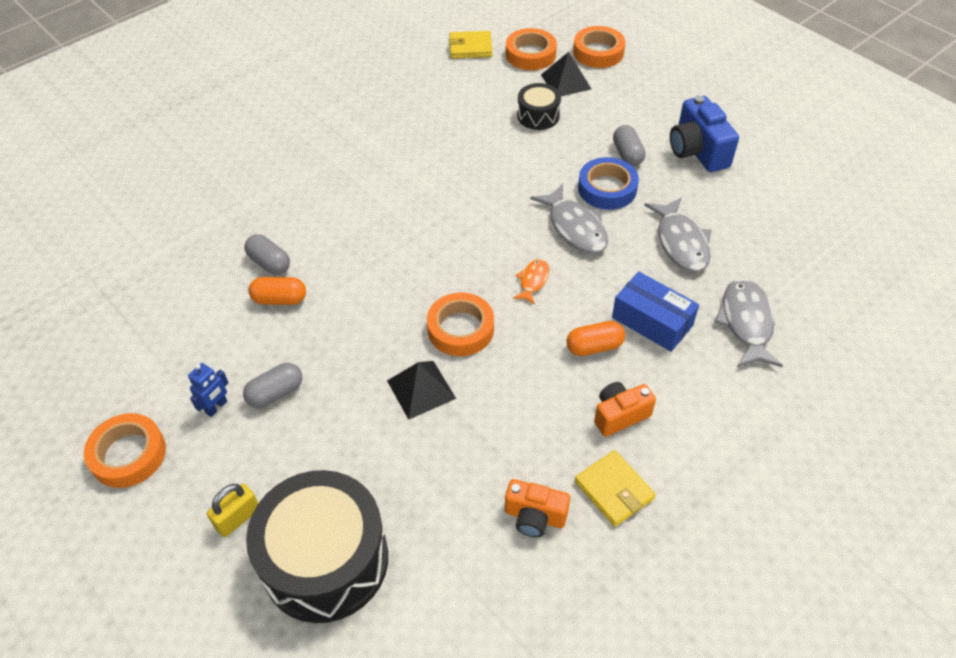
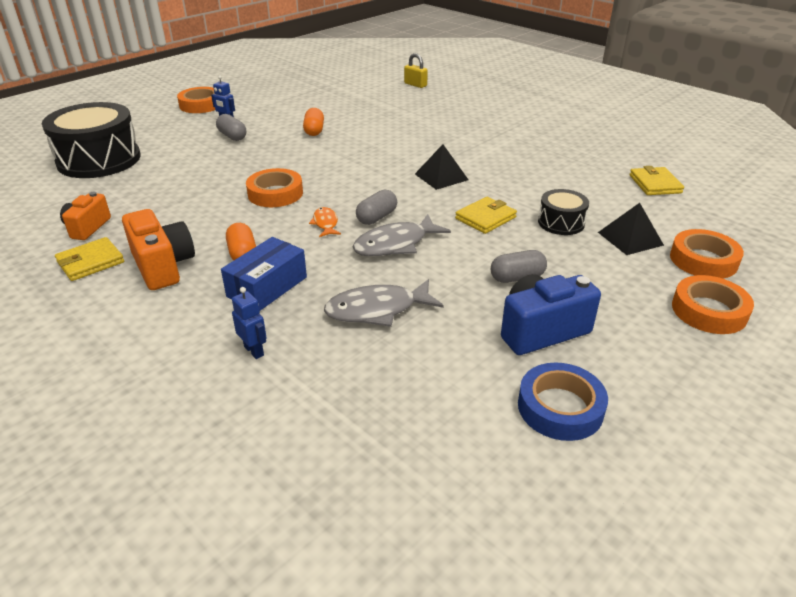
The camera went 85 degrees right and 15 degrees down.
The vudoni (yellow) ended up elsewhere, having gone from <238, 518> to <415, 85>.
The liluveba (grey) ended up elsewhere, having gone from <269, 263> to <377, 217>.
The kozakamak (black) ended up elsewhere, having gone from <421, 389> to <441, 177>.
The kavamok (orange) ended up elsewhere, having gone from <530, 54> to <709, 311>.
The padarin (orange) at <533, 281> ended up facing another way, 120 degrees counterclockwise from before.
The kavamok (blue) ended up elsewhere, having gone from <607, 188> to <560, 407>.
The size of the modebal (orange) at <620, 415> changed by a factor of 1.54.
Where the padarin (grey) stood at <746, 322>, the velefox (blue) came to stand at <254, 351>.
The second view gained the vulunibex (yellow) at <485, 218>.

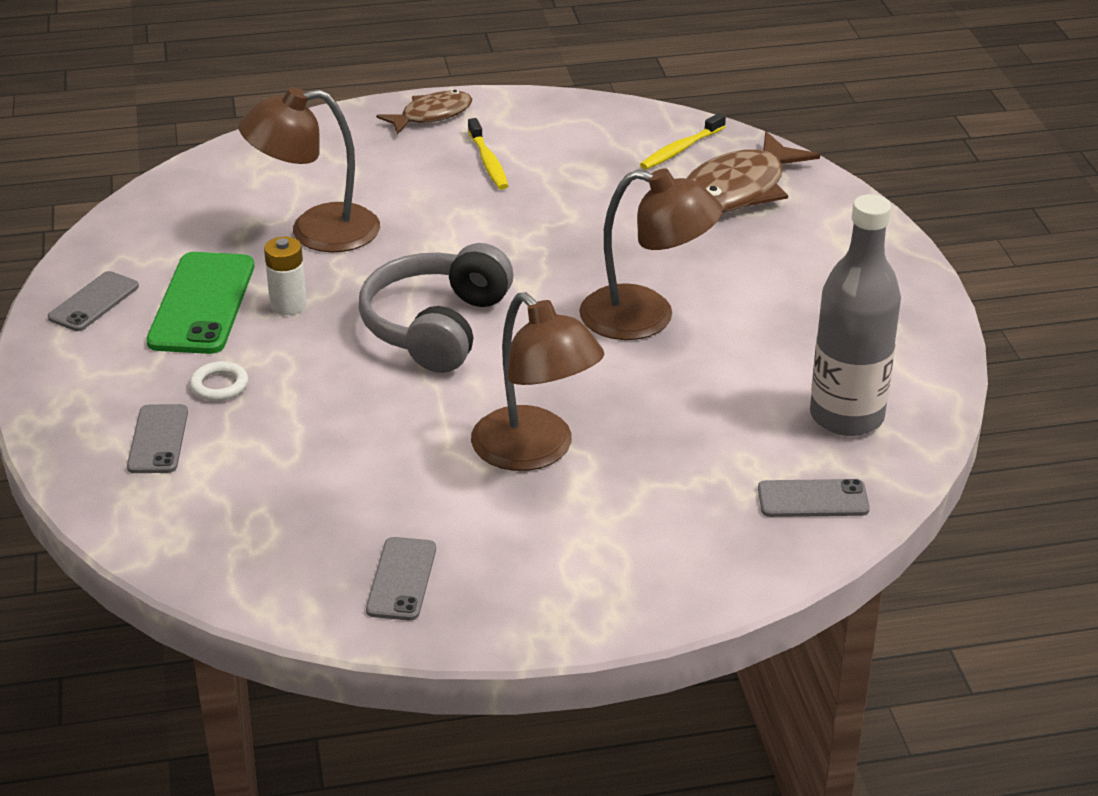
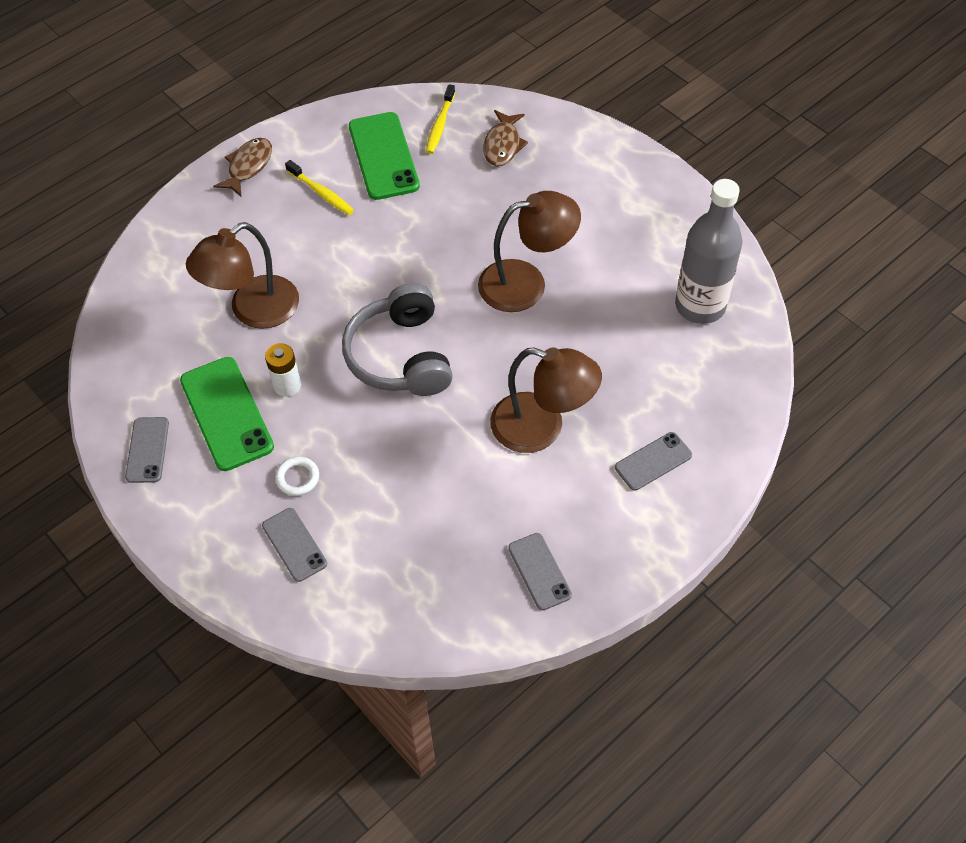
The camera went 30 degrees left and 20 degrees up.
The size of the padarin (brown) at <738, 189> changed by a factor of 0.62.
The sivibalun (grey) ended up elsewhere, having gone from <813, 499> to <653, 461>.
The second view gained the sivibalun (green) at <383, 156>.

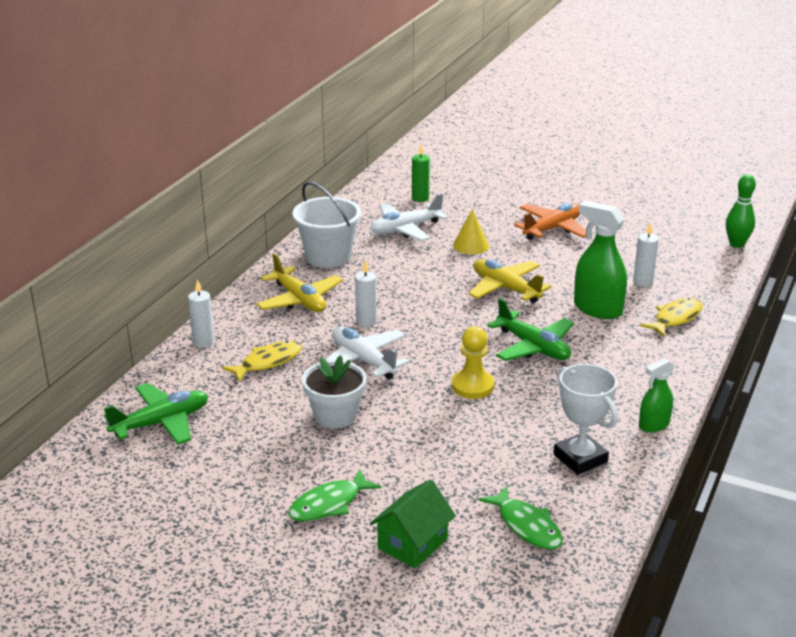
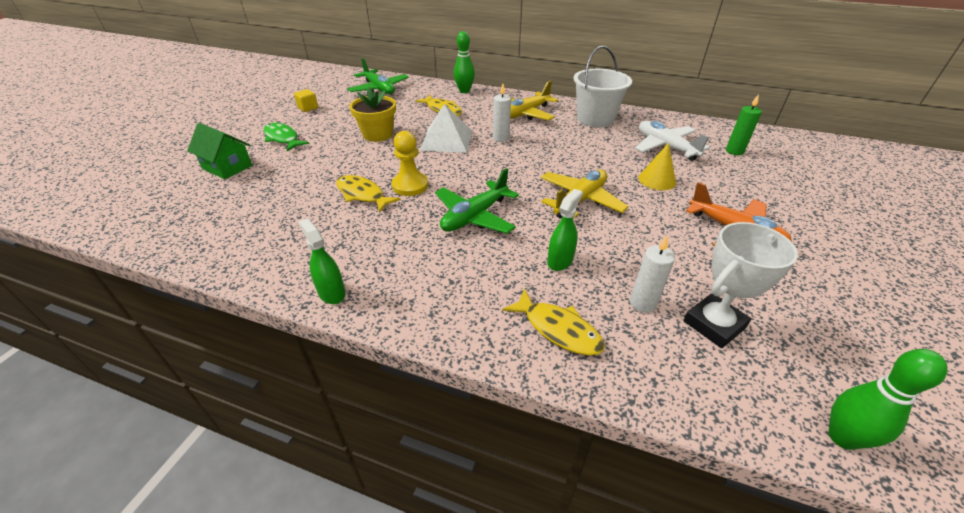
The camera went 85 degrees right and 10 degrees up.
Where the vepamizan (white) stood at <203, 342>, the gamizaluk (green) came to stand at <464, 91>.
What was the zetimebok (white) at <335, 415> turned into the zetimebok (yellow) at <377, 134>.
Where the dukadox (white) stood at <363, 360>, the kozakamak (white) came to stand at <446, 140>.
The second view lost the padarin (green) at <526, 526>.
The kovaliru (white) ended up elsewhere, having gone from <580, 458> to <714, 324>.
The size of the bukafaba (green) at <597, 309> changed by a factor of 0.59.
The second view gained the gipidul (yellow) at <308, 108>.
The second view gained the padarin (yellow) at <362, 195>.

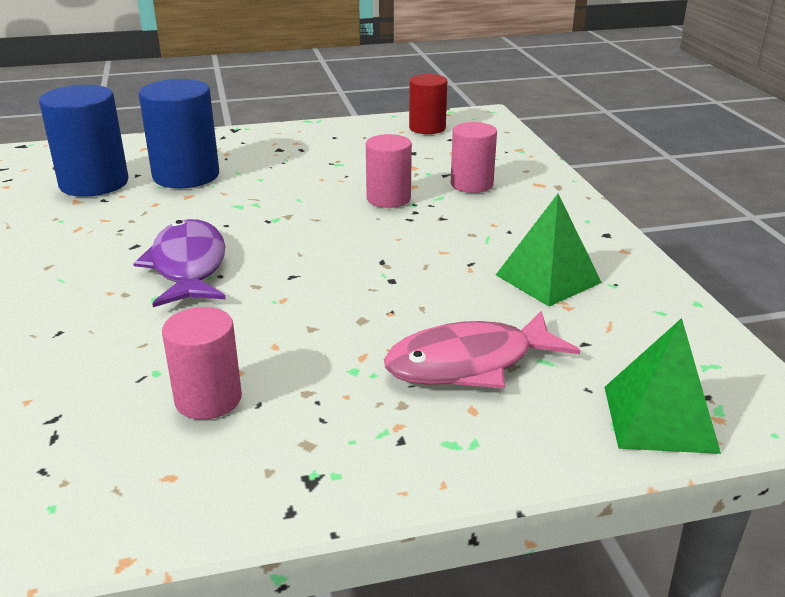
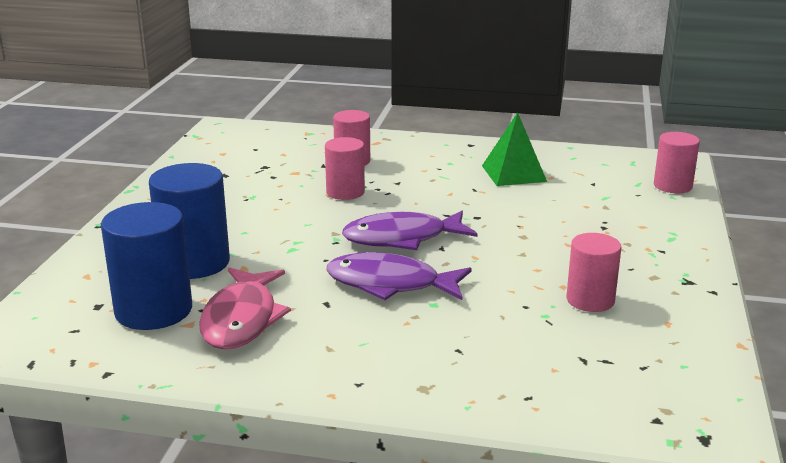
The camera went 65 degrees left and 5 degrees down.
The padarin (pink) ended up elsewhere, having gone from <469, 363> to <242, 319>.
The second view lost the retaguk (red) at <427, 128>.
Where the kozakamak (green) stood at <659, 418>, the retaguk (pink) came to stand at <672, 186>.
The second view gained the padarin (purple) at <402, 238>.

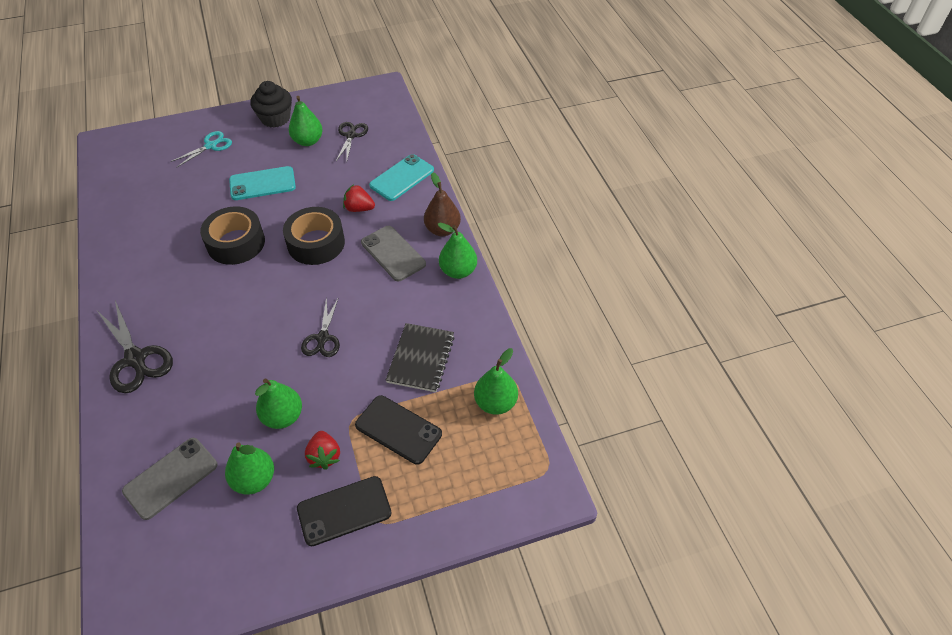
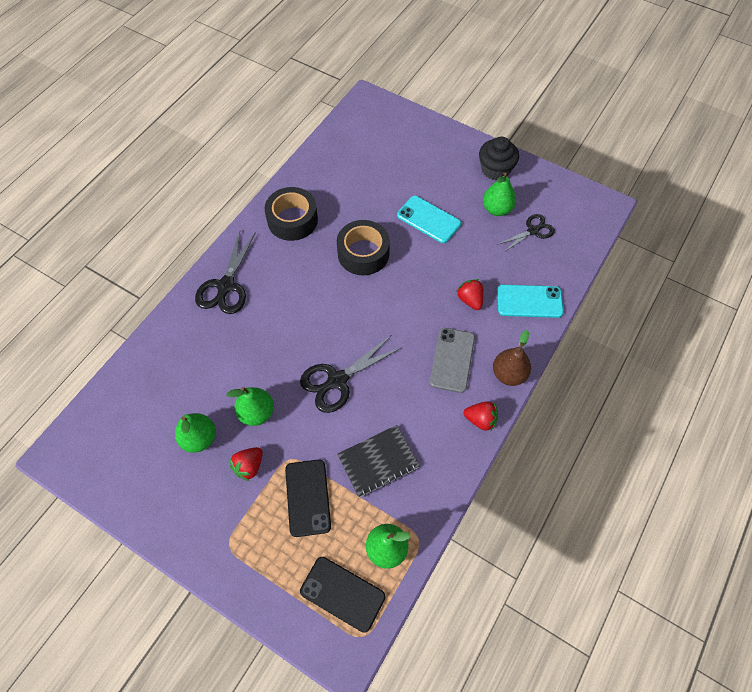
The camera went 50 degrees right and 10 degrees up.
The second view lost the sivibalun (grey) at <171, 478>.
The second view lost the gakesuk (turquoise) at <211, 146>.
The kavamok (black) ended up elsewhere, having gone from <316, 243> to <292, 220>.
The sivibalun (black) ended up elsewhere, having gone from <344, 511> to <342, 593>.
The size of the gakesuk (black) at <323, 338> changed by a factor of 1.57.
Where the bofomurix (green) stood at <458, 271>, the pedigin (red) came to stand at <480, 420>.

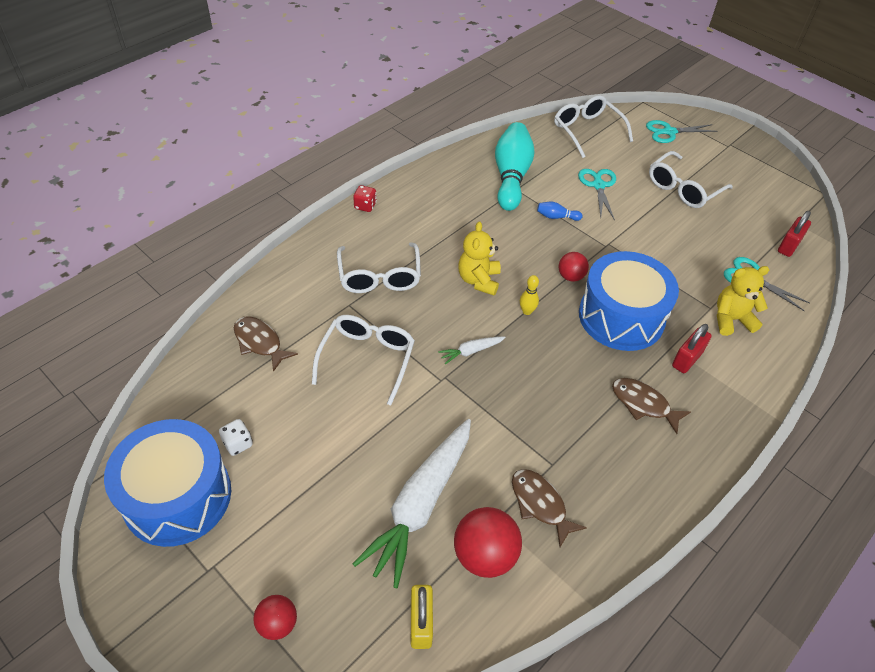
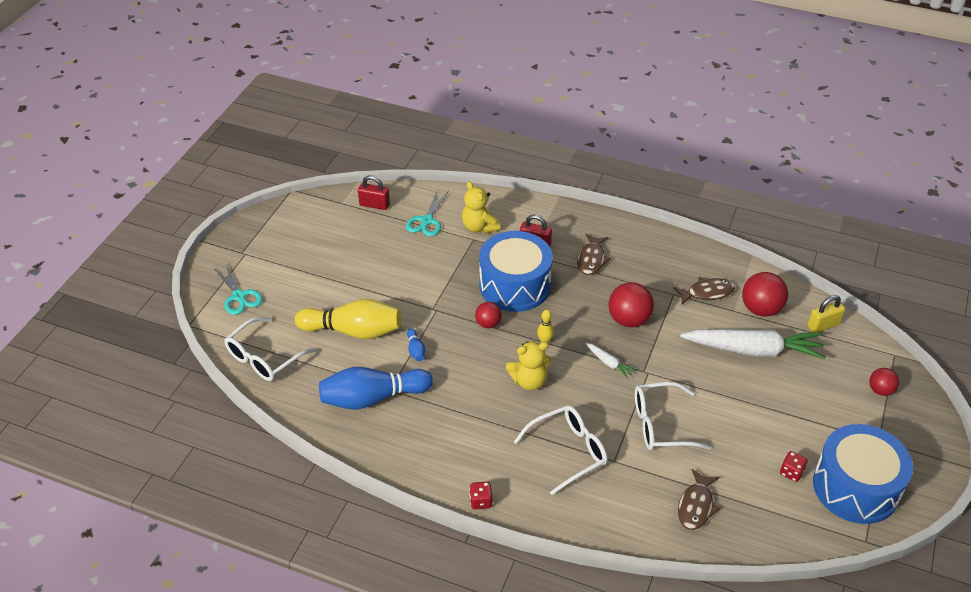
The camera went 110 degrees left and 5 degrees down.
What was the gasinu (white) at <238, 444> turned into the gasinu (red) at <791, 472>.
What was the gamizaluk (turquoise) at <511, 177> turned into the gamizaluk (blue) at <372, 398>.
The padarin (brown) at <540, 504> ended up facing another way, 135 degrees counterclockwise from before.
Where the gakesuk (turquoise) stood at <598, 185>, the gamizaluk (yellow) came to stand at <353, 331>.
The second view lost the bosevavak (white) at <683, 189>.
The second view gained the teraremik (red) at <629, 320>.

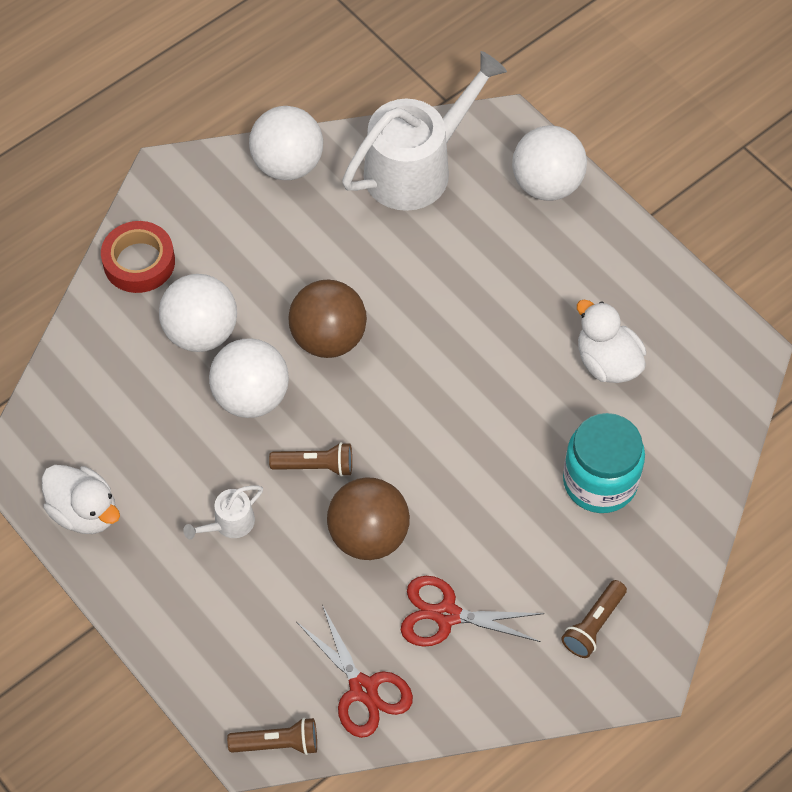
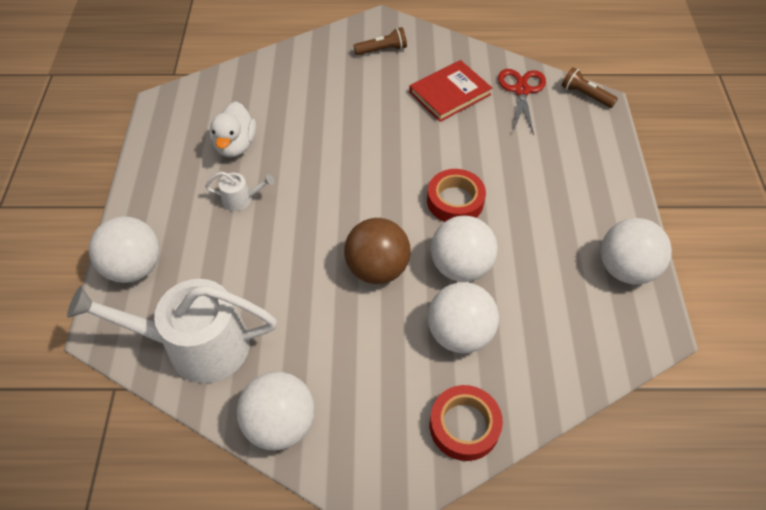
The camera went 140 degrees left and 5 degrees down.
Where the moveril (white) stood at <85, 512>, the teraremik (white) came to stand at <625, 269>.
The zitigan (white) ended up elsewhere, having gone from <229, 523> to <241, 199>.
Where the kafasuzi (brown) stood at <315, 466>, the kavamok (red) came to stand at <455, 201>.
The second view lost the teraremik (brown) at <368, 535>.
Where the gakesuk (red) stood at <446, 615>, the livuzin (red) came to stand at <450, 93>.
The second view lost the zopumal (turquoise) at <600, 481>.

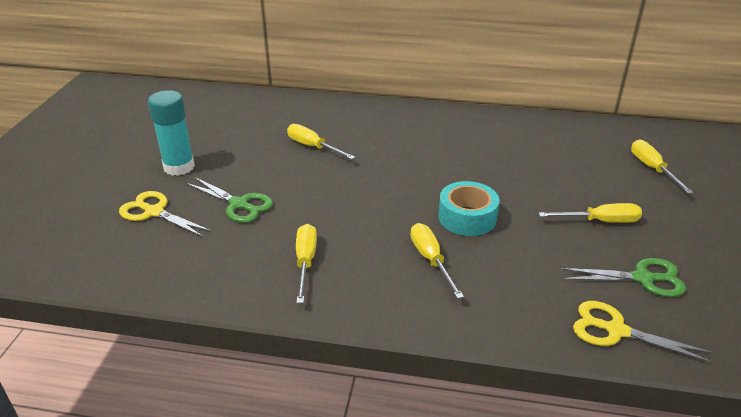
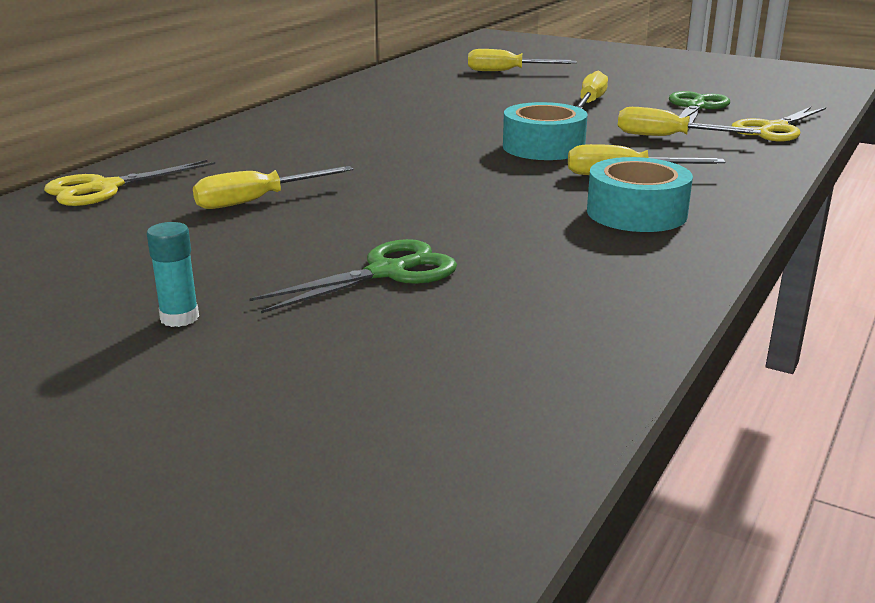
The camera went 70 degrees left and 10 degrees down.
The gakesuk (yellow) ended up elsewhere, having gone from <154, 212> to <105, 188>.
The size of the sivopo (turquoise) at <179, 167> changed by a factor of 0.51.
The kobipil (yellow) ended up elsewhere, having gone from <305, 262> to <668, 137>.
The second view gained the kavamok (turquoise) at <636, 213>.

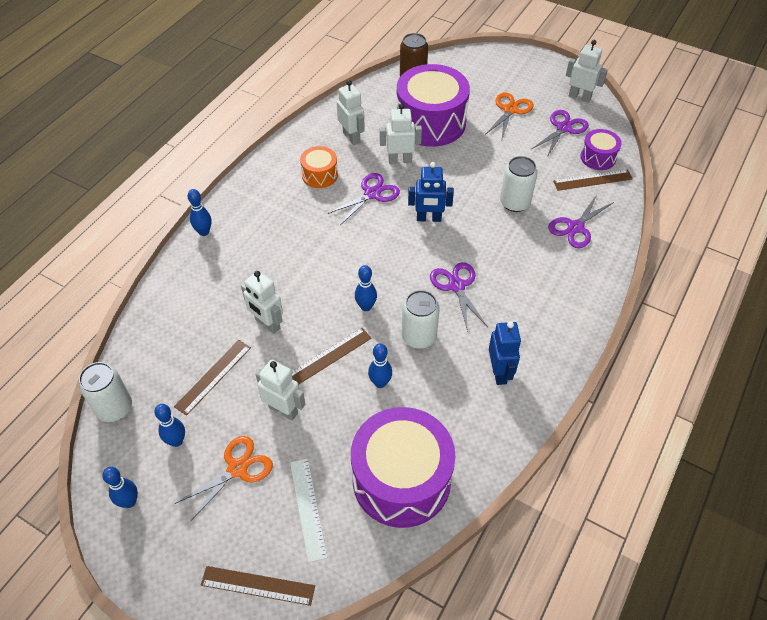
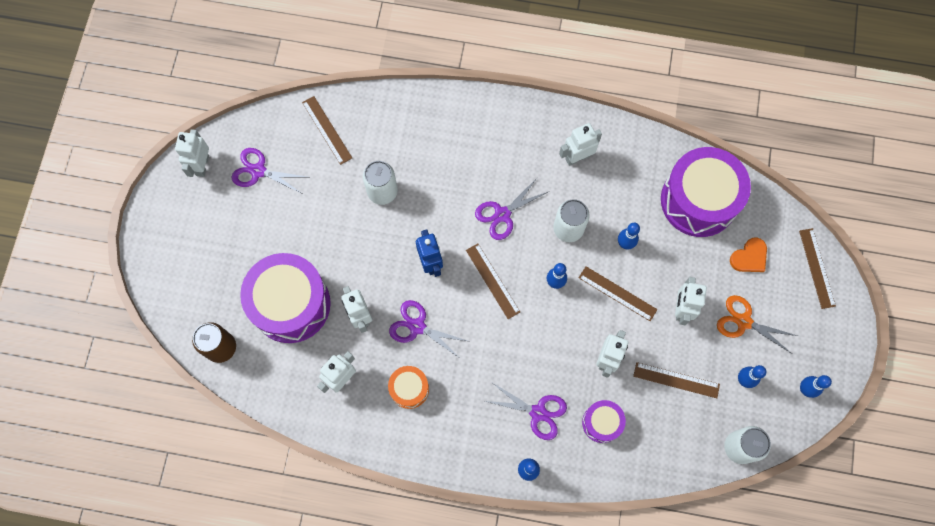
The camera went 110 degrees left and 20 degrees up.
Where the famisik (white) stood at <308, 508>, the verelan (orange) came to stand at <749, 257>.
The second view lost the gakesuk (orange) at <510, 110>.
What was the velefox (blue) at <499, 372> turned into the velefox (white) at <577, 157>.
The gakesuk (purple) ended up elsewhere, having gone from <575, 227> to <538, 413>.
The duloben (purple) ended up elsewhere, having gone from <598, 157> to <601, 423>.
The second view gained the famisik (brown) at <492, 281>.

